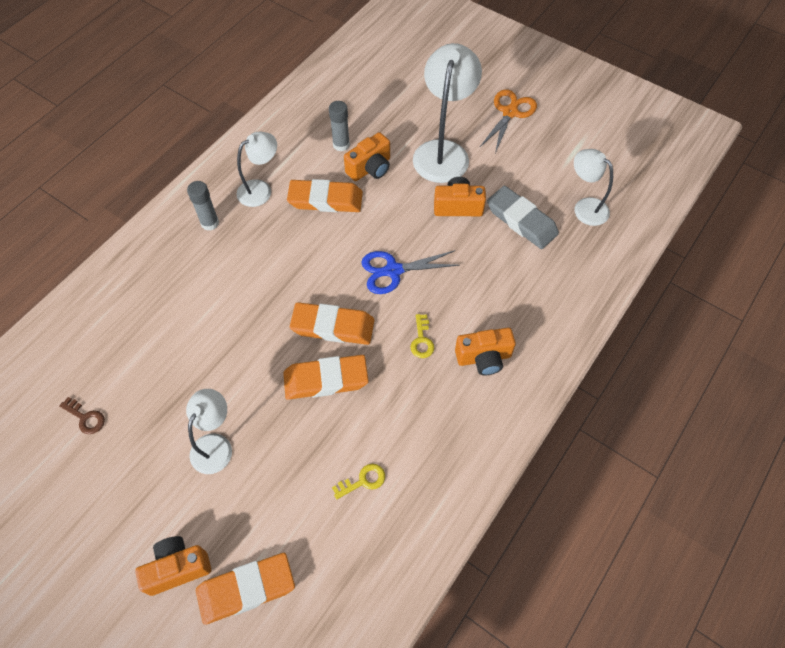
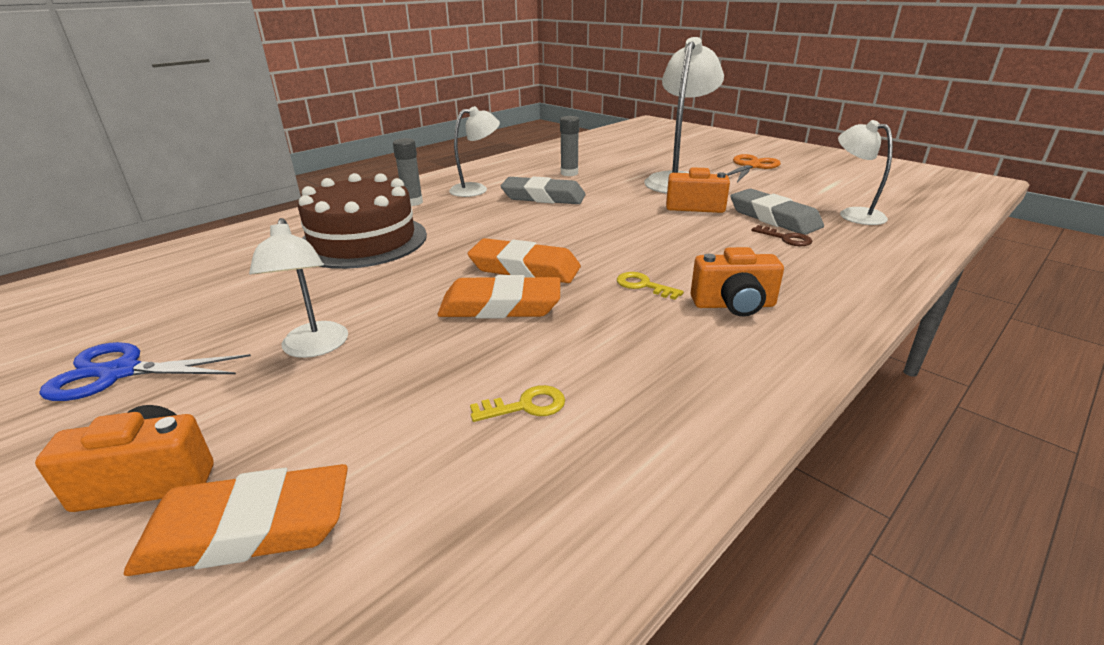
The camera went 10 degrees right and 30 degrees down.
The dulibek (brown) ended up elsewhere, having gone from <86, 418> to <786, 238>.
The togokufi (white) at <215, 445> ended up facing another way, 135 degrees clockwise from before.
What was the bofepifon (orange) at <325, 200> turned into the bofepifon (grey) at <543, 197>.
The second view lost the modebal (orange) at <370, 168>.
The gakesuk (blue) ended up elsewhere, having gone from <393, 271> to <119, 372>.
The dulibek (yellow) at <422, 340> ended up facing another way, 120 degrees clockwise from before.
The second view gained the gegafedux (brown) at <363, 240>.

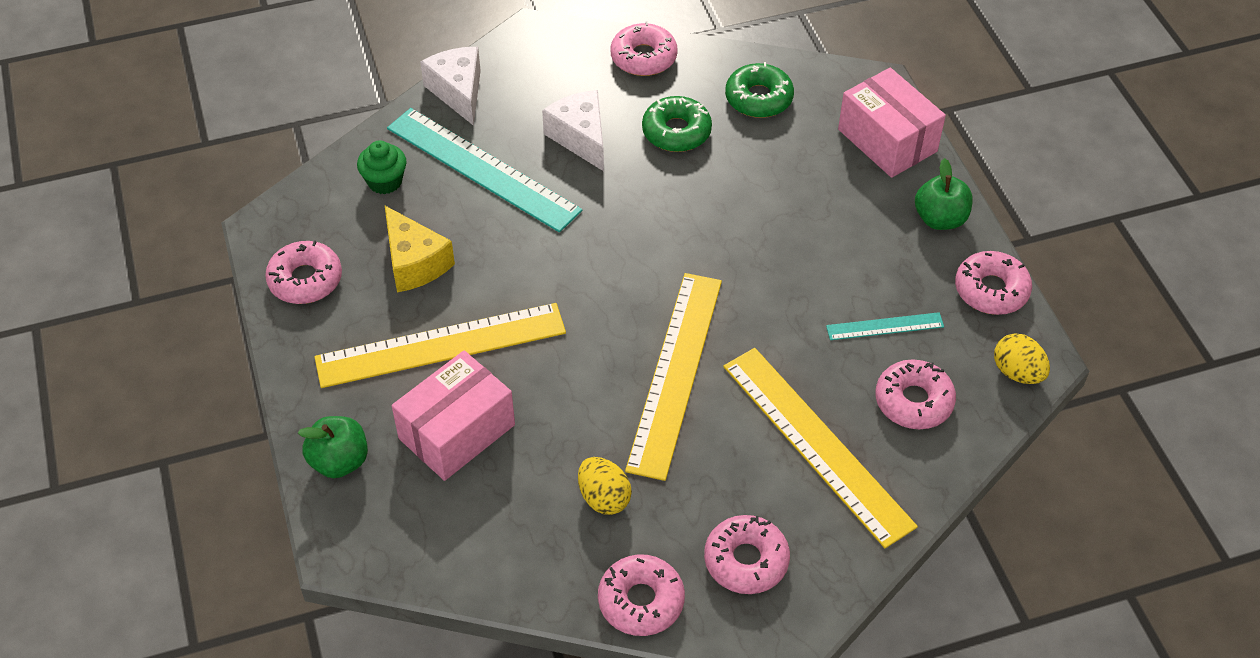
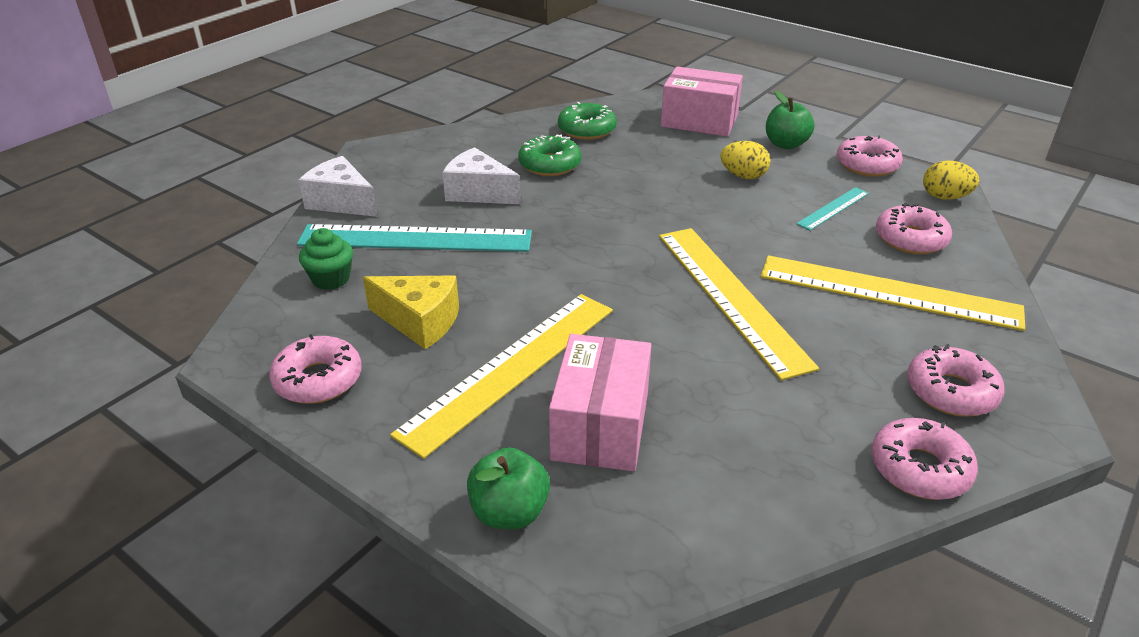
The camera went 35 degrees left and 15 degrees down.
The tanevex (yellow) ended up elsewhere, having gone from <604, 498> to <743, 176>.
The second view lost the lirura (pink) at <643, 57>.

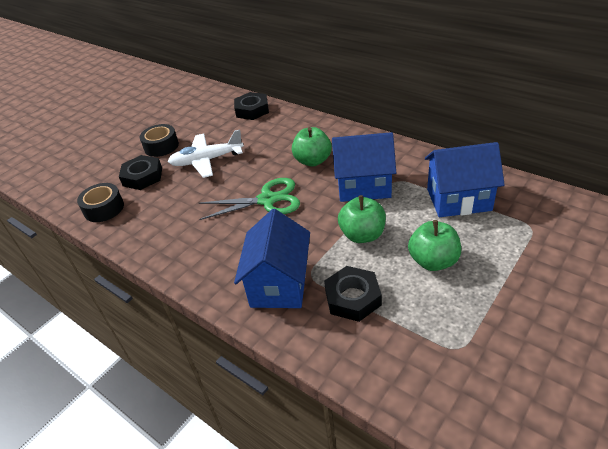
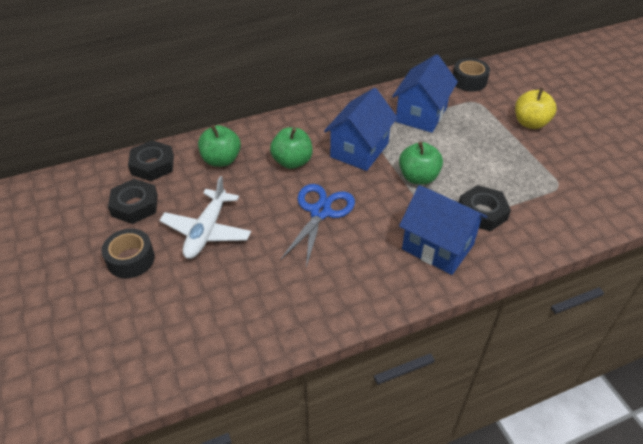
The camera went 65 degrees left and 5 degrees up.
The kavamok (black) ended up elsewhere, having gone from <104, 208> to <469, 81>.
The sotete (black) ended up elsewhere, having gone from <142, 177> to <135, 205>.
What was the gakesuk (green) at <268, 200> turned into the gakesuk (blue) at <320, 212>.
The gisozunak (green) ended up elsewhere, having gone from <433, 261> to <221, 160>.
The second view gained the gisozunak (yellow) at <530, 123>.

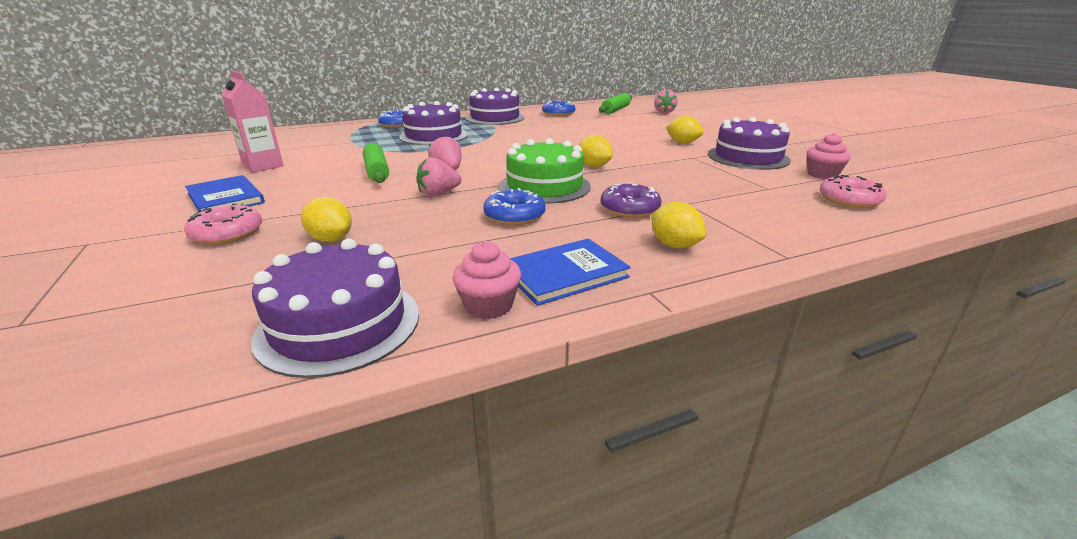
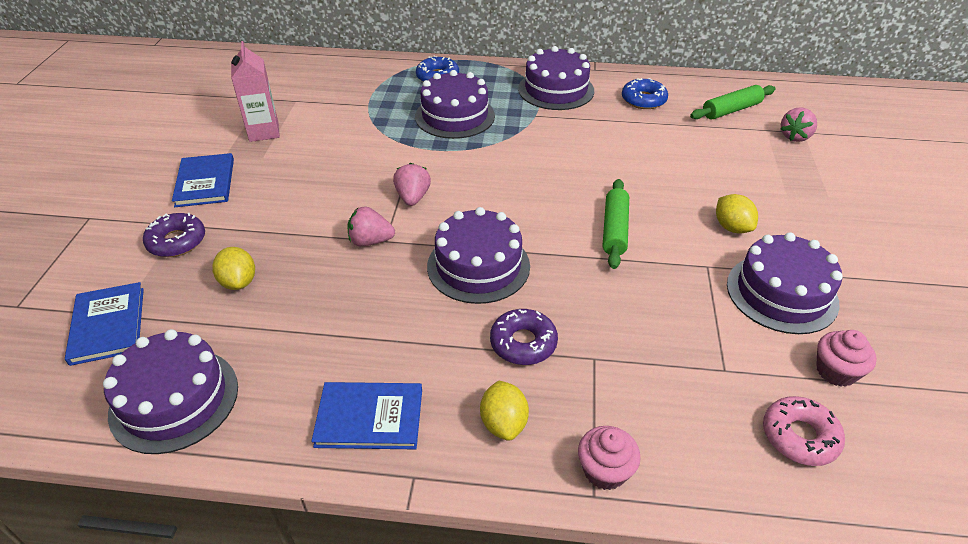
The camera went 30 degrees right and 15 degrees up.
What was the lirura (pink) at <227, 233> turned into the lirura (purple) at <177, 241>.
The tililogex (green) ended up elsewhere, having gone from <377, 171> to <614, 230>.
The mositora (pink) ended up elsewhere, having gone from <488, 306> to <605, 470>.
The second view lost the lirura (blue) at <514, 216>.
What was the gegafedux (green) at <544, 186> turned into the gegafedux (purple) at <478, 266>.
The second view lost the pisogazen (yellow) at <593, 166>.
The second view gained the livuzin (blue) at <108, 325>.

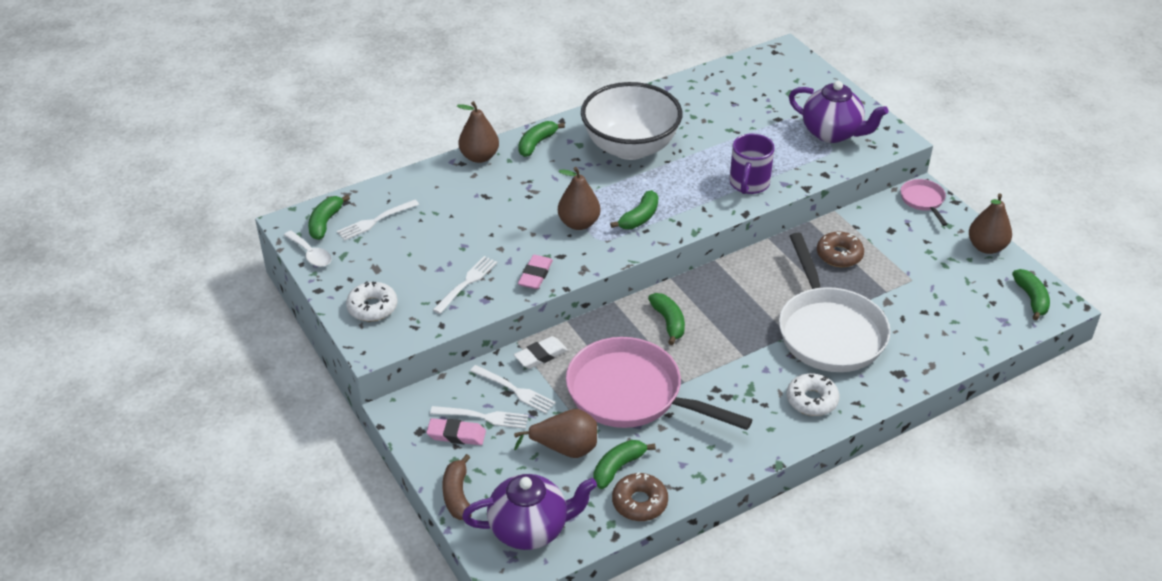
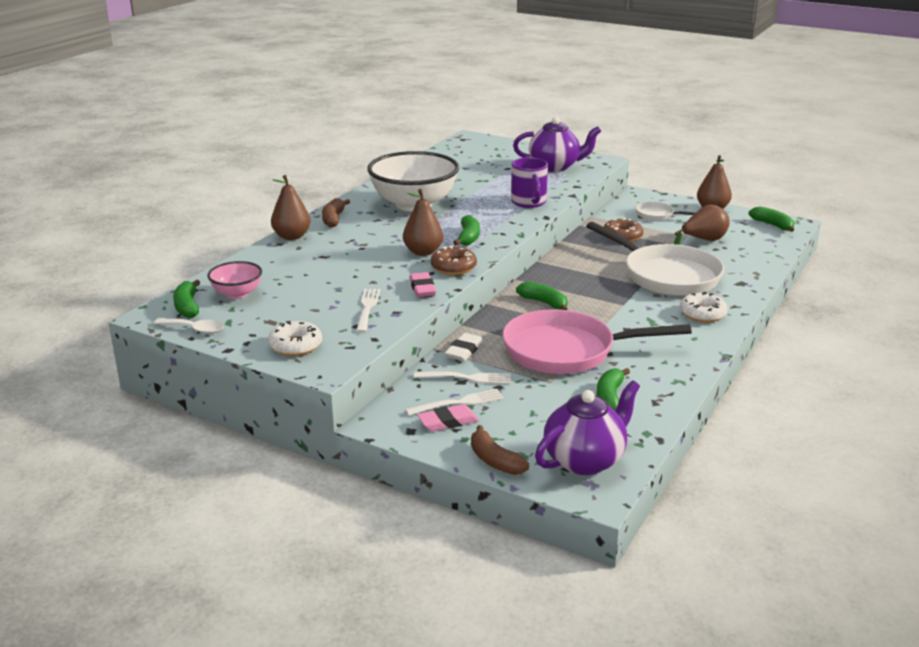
The camera went 30 degrees left and 15 degrees down.
Where the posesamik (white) stood at <375, 221>, the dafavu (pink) came to stand at <237, 294>.
The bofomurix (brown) ended up elsewhere, having gone from <565, 449> to <703, 240>.
What was the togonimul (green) at <536, 144> turned into the togonimul (brown) at <333, 219>.
The lirura (brown) ended up elsewhere, having gone from <639, 502> to <453, 267>.
The second view lost the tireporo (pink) at <923, 201>.
The second view gained the tireporo (white) at <657, 215>.

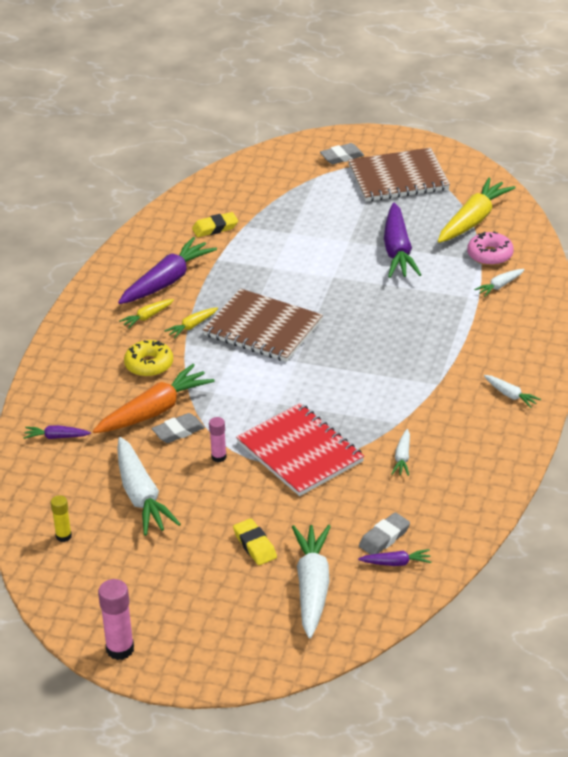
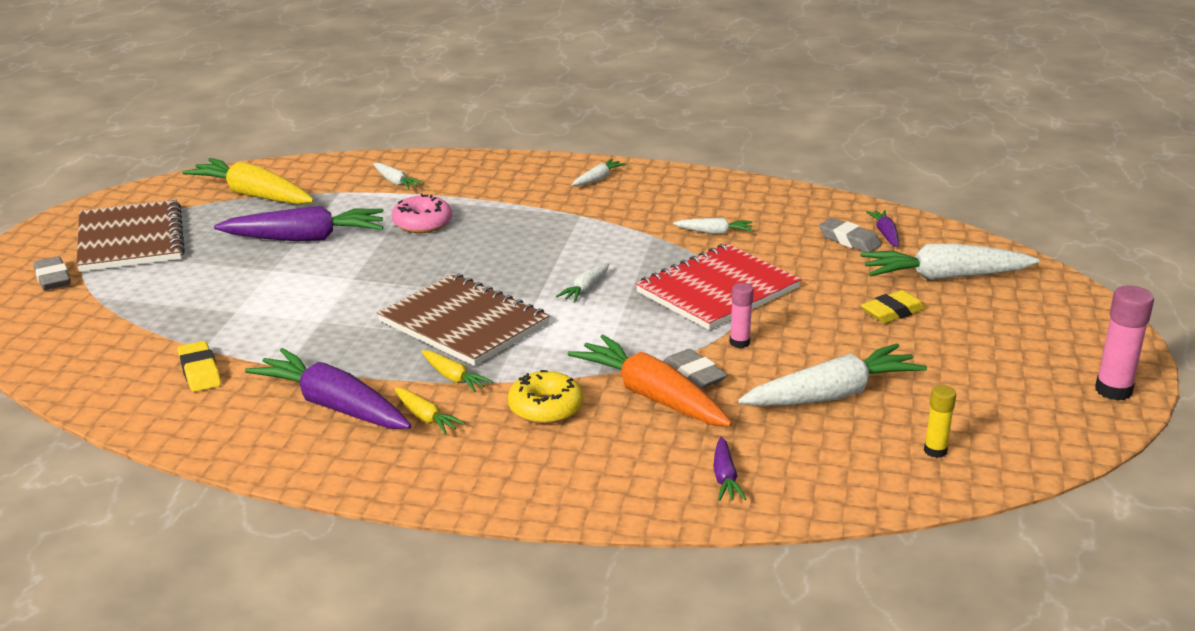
The camera went 95 degrees left and 10 degrees down.
The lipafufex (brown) at <263, 328> ended up facing another way, 75 degrees counterclockwise from before.
The lirura (pink) ended up elsewhere, having gone from <490, 255> to <422, 223>.
The second view gained the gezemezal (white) at <585, 289>.

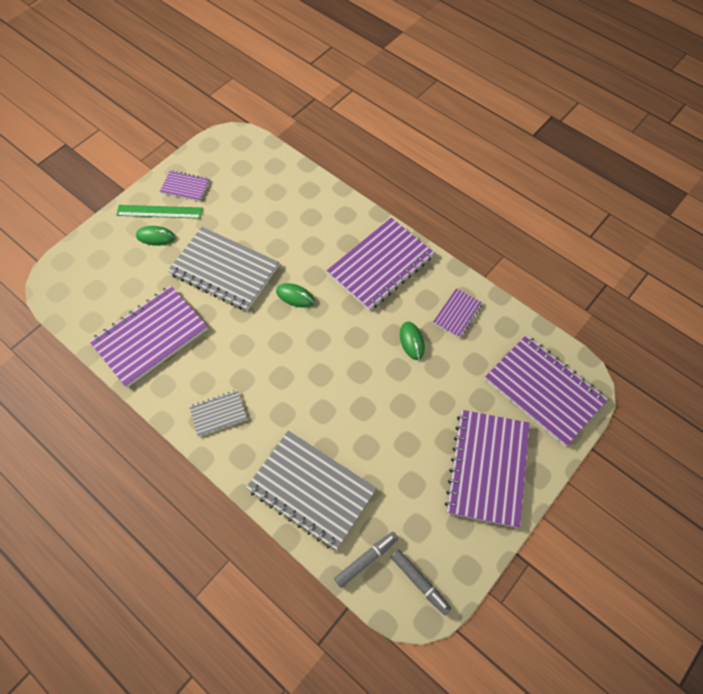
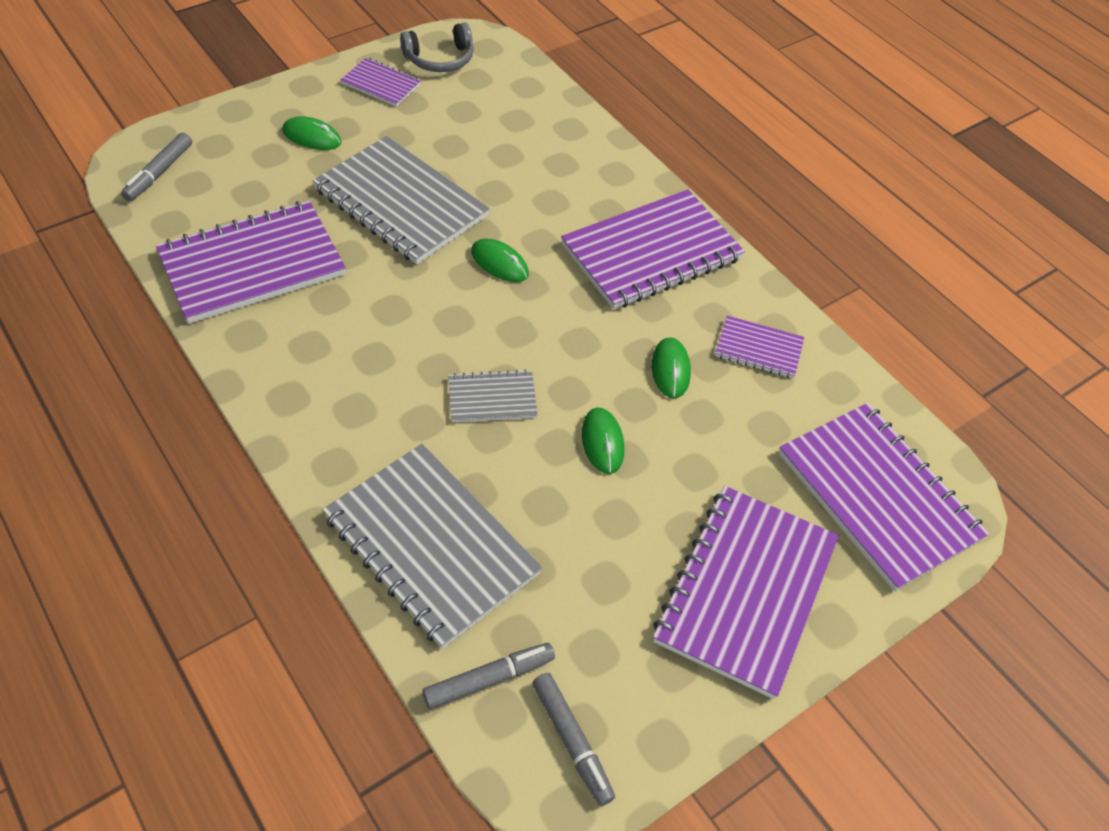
The camera went 10 degrees right and 10 degrees down.
The second view lost the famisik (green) at <159, 212>.
The lipafufex (grey) ended up elsewhere, having gone from <218, 413> to <492, 398>.
The lipafufex (purple) at <457, 314> ended up facing another way, 60 degrees clockwise from before.
The second view gained the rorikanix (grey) at <159, 173>.
The second view gained the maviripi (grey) at <440, 59>.
The second view gained the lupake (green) at <602, 442>.

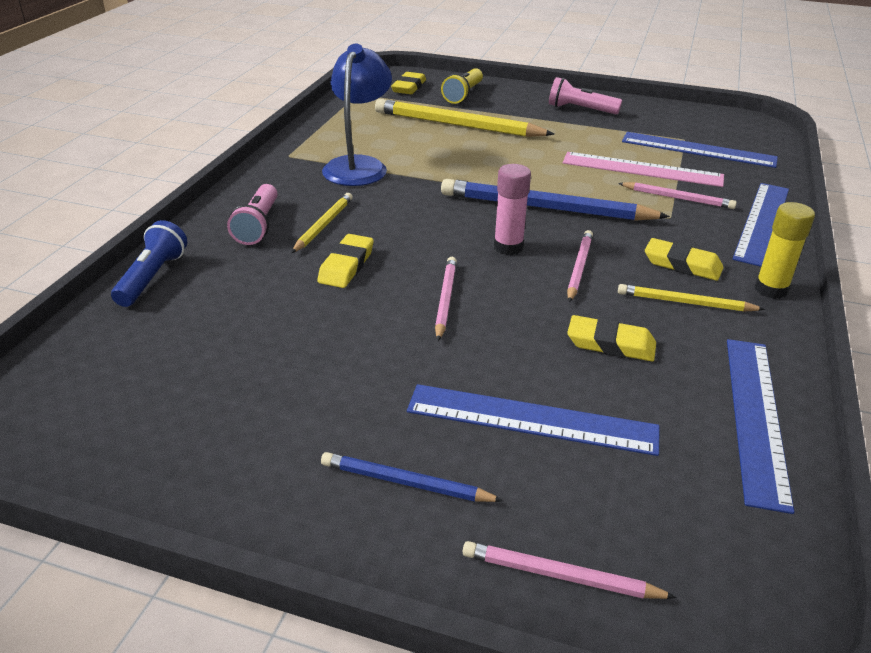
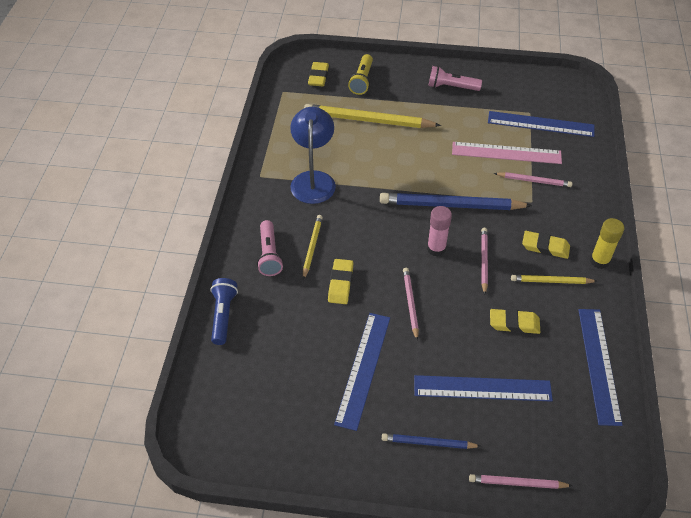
The camera went 10 degrees left and 15 degrees up.
The famisik (blue) ended up elsewhere, having gone from <762, 222> to <363, 369>.

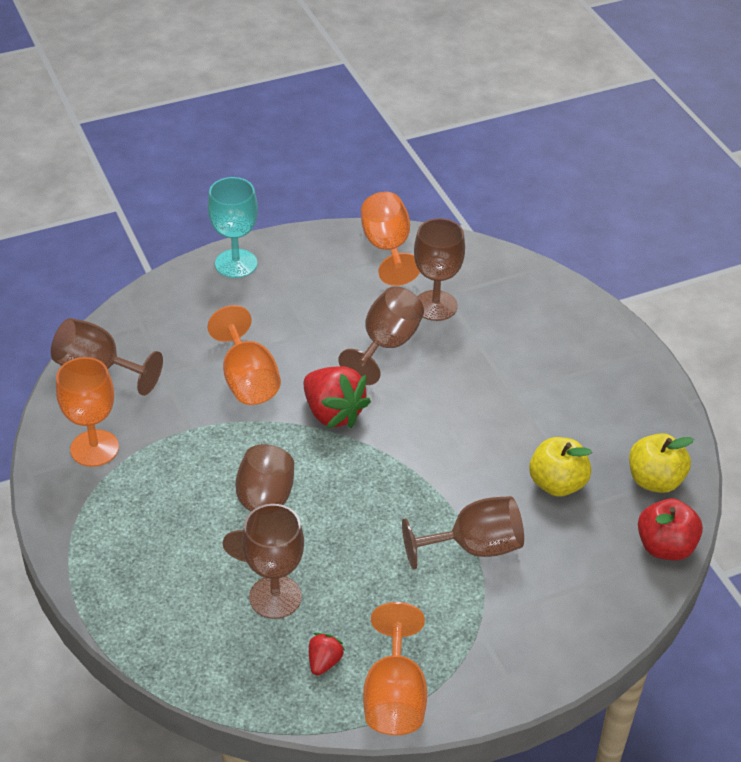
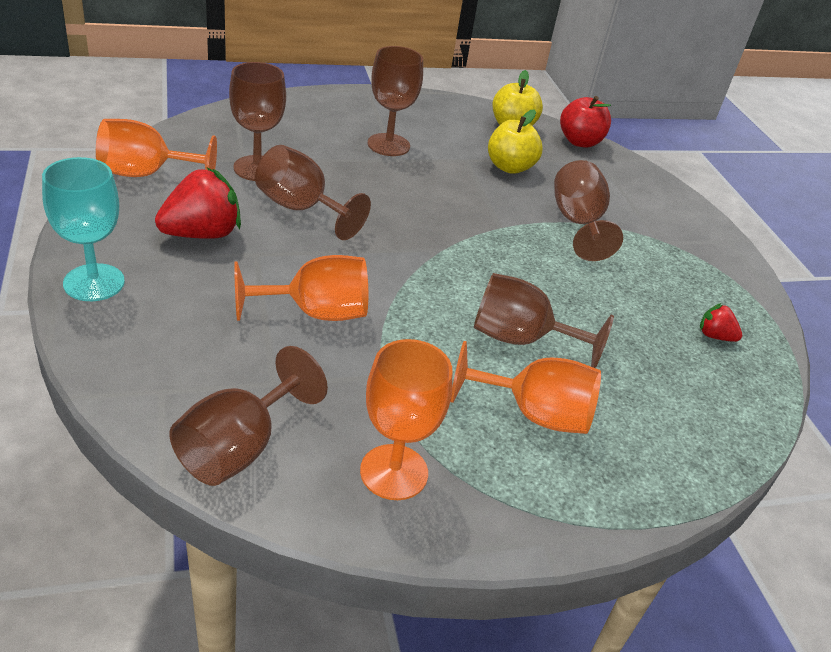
The camera went 85 degrees left and 5 degrees down.
The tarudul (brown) ended up elsewhere, having gone from <275, 597> to <388, 145>.
The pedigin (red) ended up elsewhere, having gone from <333, 413> to <202, 234>.
The tarudul (orange) ended up elsewhere, having gone from <394, 697> to <534, 414>.

